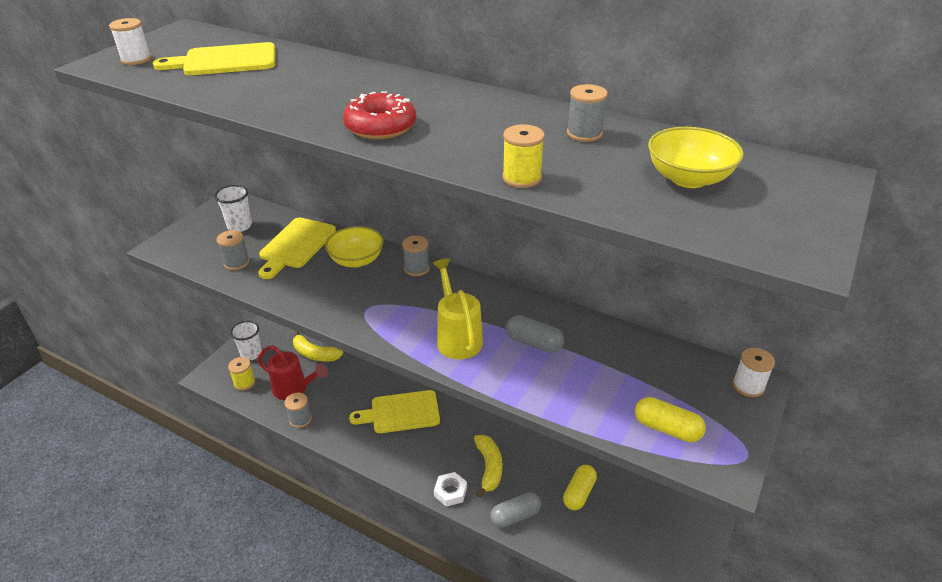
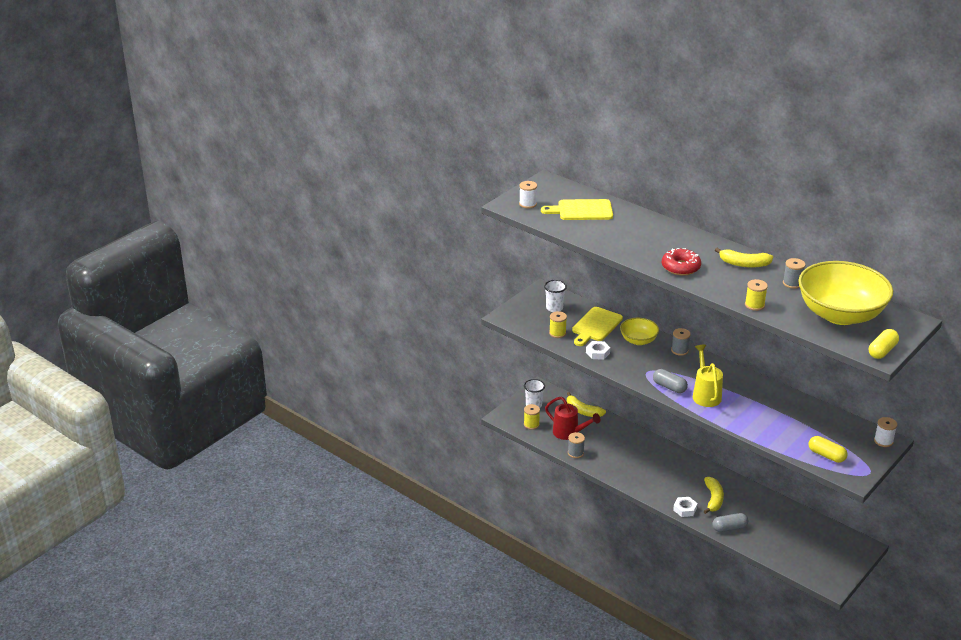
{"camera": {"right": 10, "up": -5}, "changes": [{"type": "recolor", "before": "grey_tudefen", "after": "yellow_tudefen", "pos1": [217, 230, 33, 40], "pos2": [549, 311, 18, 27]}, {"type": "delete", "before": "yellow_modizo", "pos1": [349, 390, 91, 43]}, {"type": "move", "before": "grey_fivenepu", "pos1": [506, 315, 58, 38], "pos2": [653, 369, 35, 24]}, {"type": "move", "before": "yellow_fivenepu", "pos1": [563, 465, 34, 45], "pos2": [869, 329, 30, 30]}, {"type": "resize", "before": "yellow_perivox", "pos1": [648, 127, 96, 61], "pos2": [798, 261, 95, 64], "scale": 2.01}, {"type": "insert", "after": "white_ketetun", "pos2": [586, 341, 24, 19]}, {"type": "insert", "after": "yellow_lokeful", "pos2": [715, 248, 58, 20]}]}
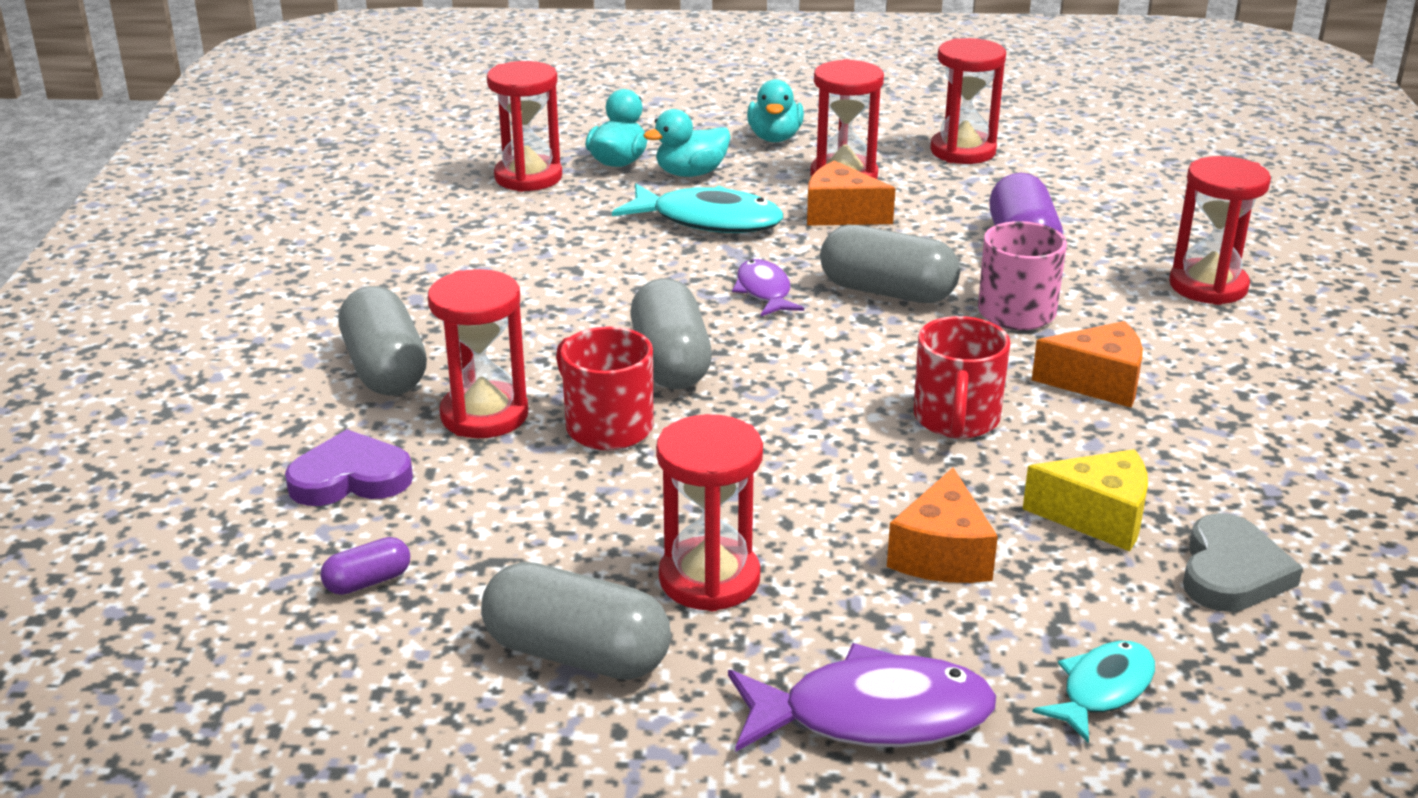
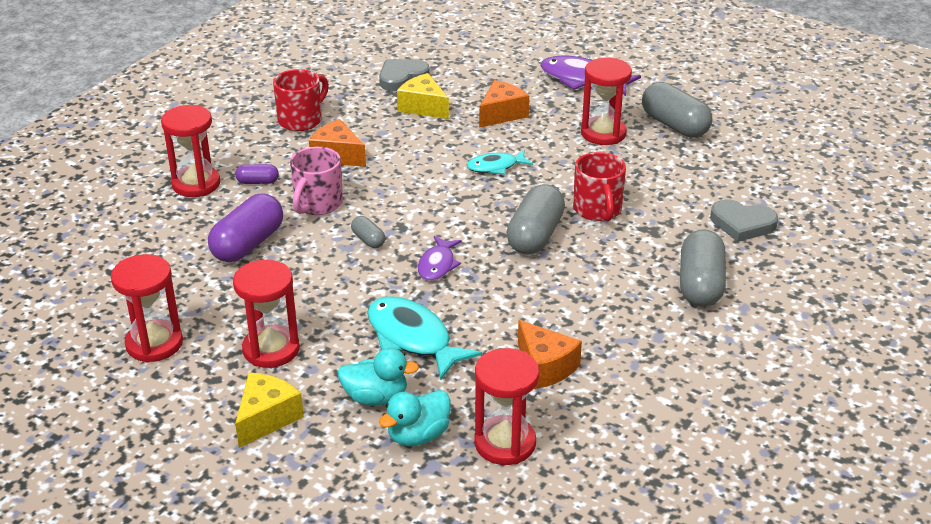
{"camera": {"right": -150, "up": 5}, "changes": [{"type": "recolor", "before": "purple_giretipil", "after": "grey_giretipil", "pos1": [285, 429, 128, 77], "pos2": [710, 199, 68, 43]}, {"type": "move", "before": "purple_fivenepu", "pos1": [320, 537, 90, 58], "pos2": [235, 164, 44, 20]}, {"type": "delete", "before": "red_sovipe", "pos1": [428, 269, 100, 169]}, {"type": "replace", "before": "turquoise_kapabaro", "after": "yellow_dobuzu", "pos1": [747, 79, 57, 63], "pos2": [235, 372, 69, 76]}, {"type": "move", "before": "orange_dobuzu", "pos1": [807, 161, 88, 65], "pos2": [518, 320, 64, 69]}, {"type": "resize", "before": "grey_fivenepu", "pos1": [820, 225, 140, 78], "pos2": [351, 216, 34, 32], "scale": 0.49}, {"type": "move", "before": "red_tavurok", "pos1": [914, 316, 96, 123], "pos2": [273, 69, 56, 62]}, {"type": "move", "before": "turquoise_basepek", "pos1": [1032, 641, 123, 102], "pos2": [467, 150, 66, 25]}]}
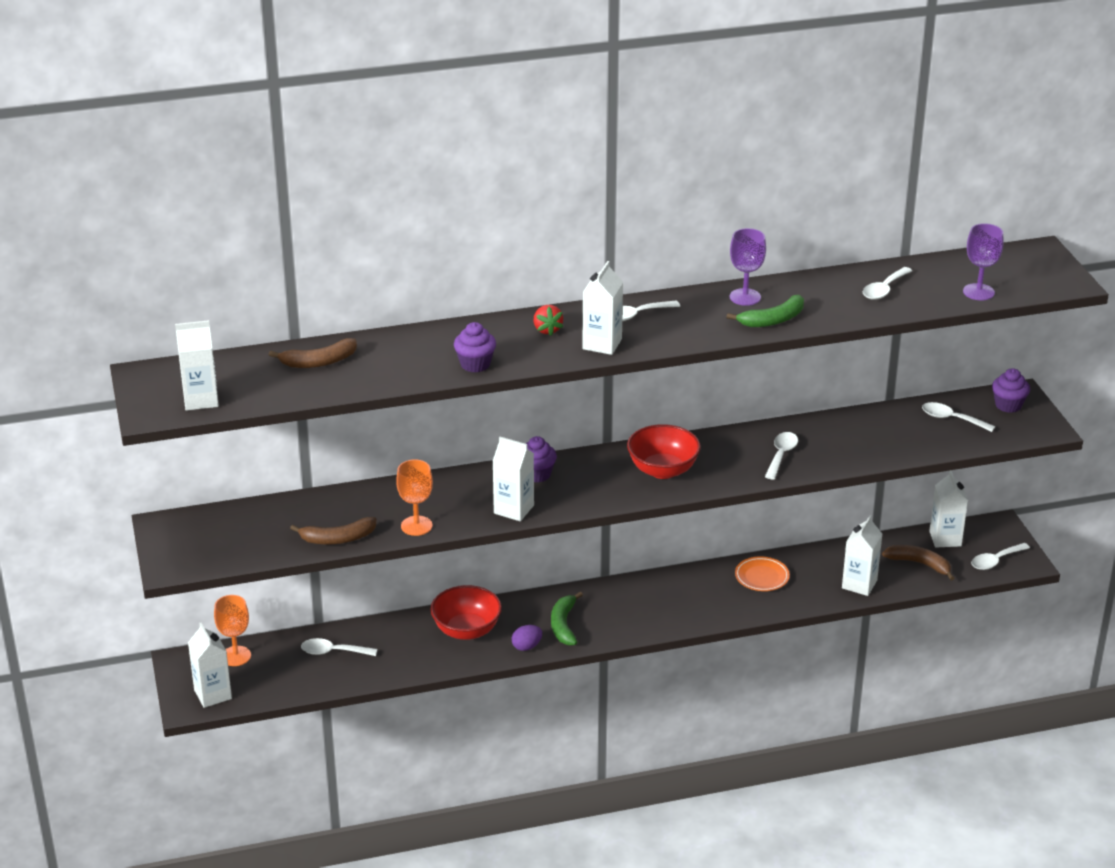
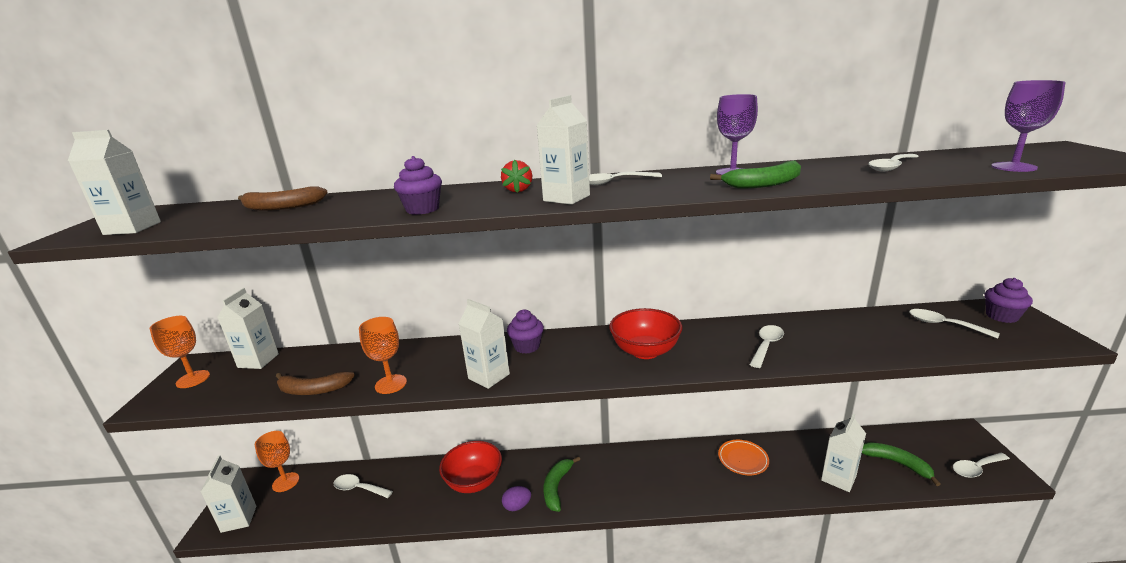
{"camera": {"right": 15, "up": -10}, "changes": [{"type": "recolor", "before": "brown_lokeful", "after": "green_lokeful", "pos1": [882, 545, 72, 36], "pos2": [862, 442, 79, 44]}, {"type": "move", "before": "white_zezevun", "pos1": [929, 470, 39, 77], "pos2": [217, 288, 62, 81]}, {"type": "insert", "after": "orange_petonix", "pos2": [149, 316, 61, 72]}]}
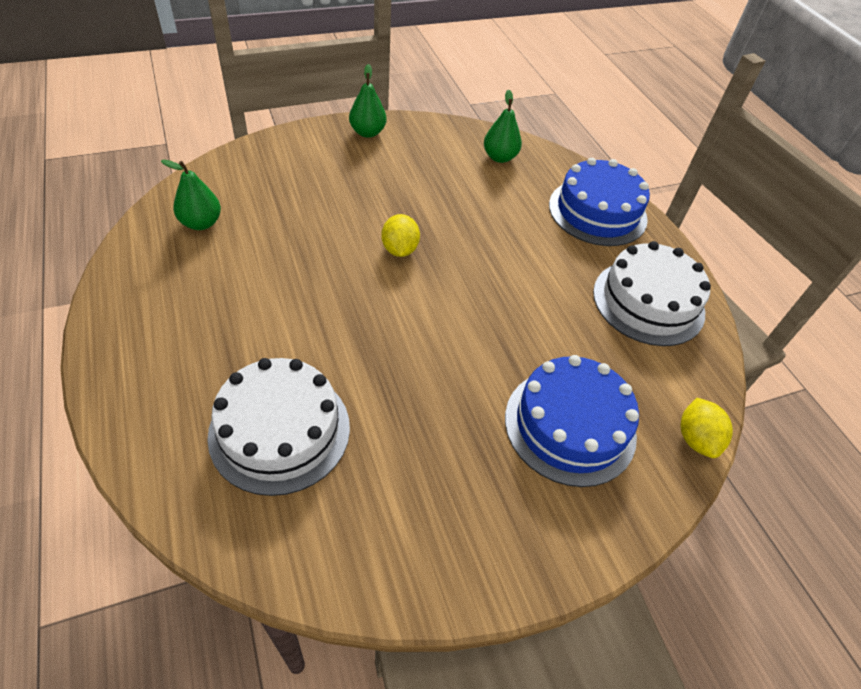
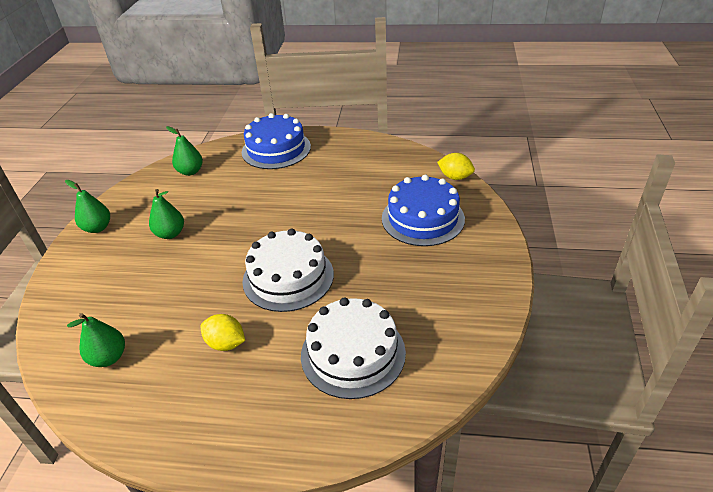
{"camera": {"right": -55, "up": -10}, "changes": [{"type": "move", "before": "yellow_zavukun", "pos1": [381, 214, 39, 43], "pos2": [201, 314, 44, 37]}, {"type": "move", "before": "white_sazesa", "pos1": [593, 241, 118, 105], "pos2": [242, 229, 92, 83]}, {"type": "insert", "after": "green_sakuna", "pos2": [149, 189, 35, 50]}]}
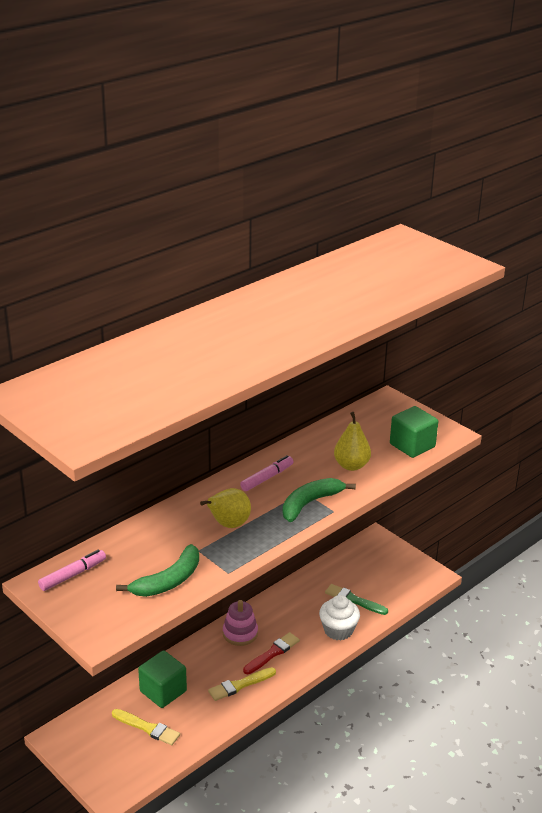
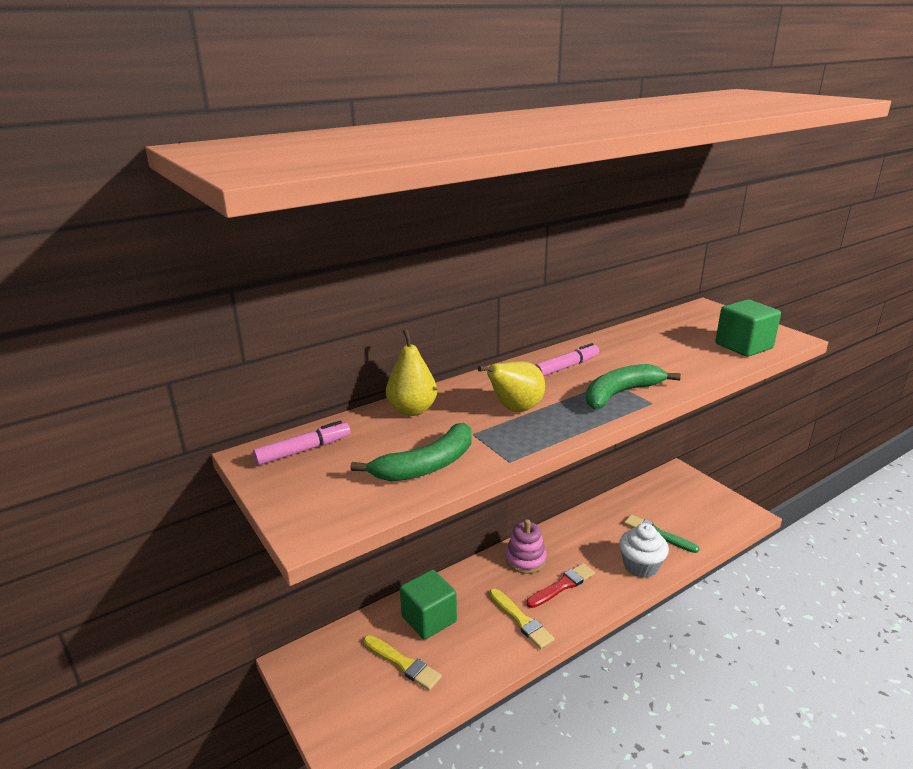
{"camera": {"right": 10, "up": -5}, "changes": [{"type": "rotate", "before": "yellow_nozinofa", "pos1": [208, 667, 68, 34], "pos2": [489, 589, 66, 60], "turn": -105}, {"type": "move", "before": "yellow_sakuna", "pos1": [334, 412, 37, 59], "pos2": [386, 329, 51, 87]}]}
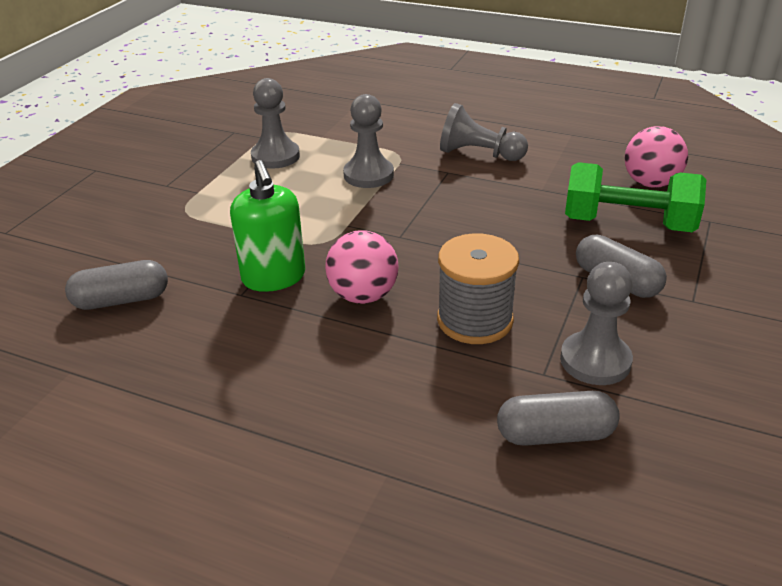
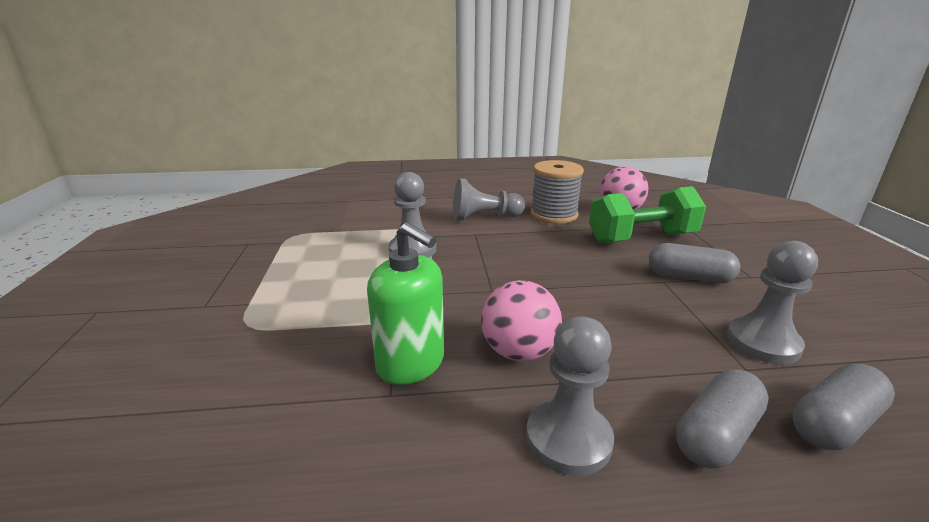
{"camera": {"right": -30, "up": -10}, "changes": [{"type": "move", "before": "grey_fivenepu", "pos1": [65, 260, 103, 50], "pos2": [676, 369, 93, 100]}, {"type": "move", "before": "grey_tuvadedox", "pos1": [251, 78, 49, 91], "pos2": [526, 316, 88, 160]}, {"type": "move", "before": "grey_tudefen", "pos1": [437, 233, 82, 111], "pos2": [531, 160, 53, 64]}]}
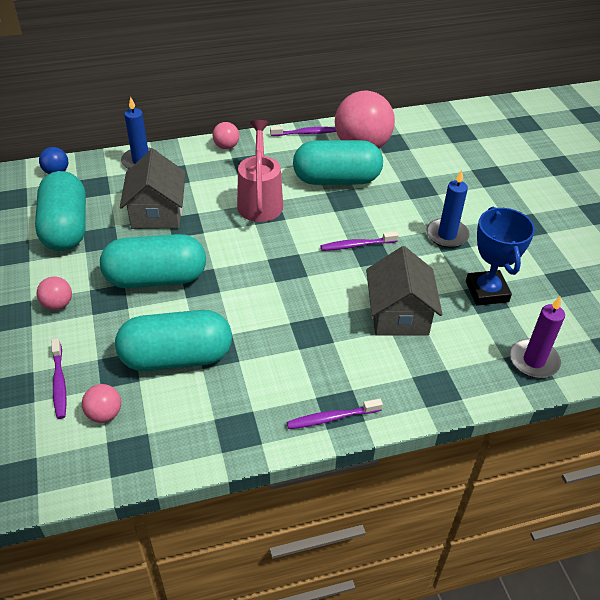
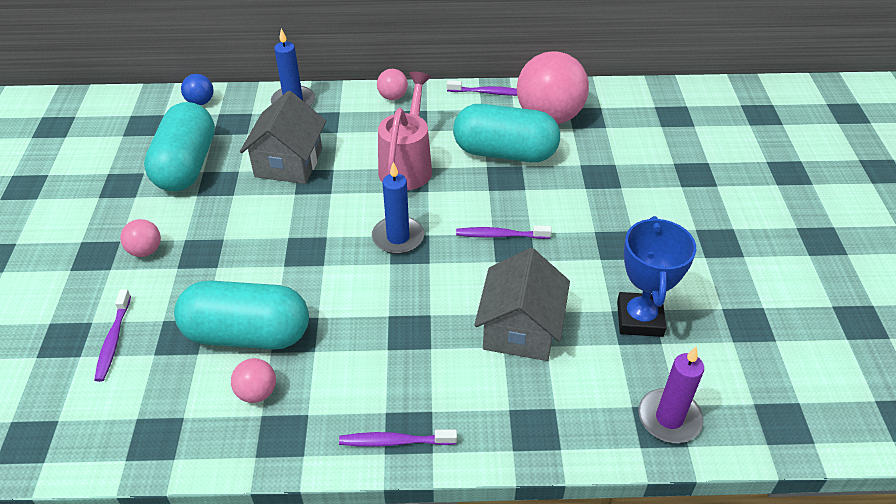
{"camera": {"right": 15, "up": 0}, "changes": [{"type": "move", "before": "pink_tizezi", "pos1": [82, 384, 39, 39], "pos2": [231, 358, 45, 45]}, {"type": "delete", "before": "turquoise_fivenepu", "pos1": [100, 234, 106, 54]}, {"type": "move", "before": "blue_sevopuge", "pos1": [426, 170, 43, 78], "pos2": [372, 162, 52, 92]}]}
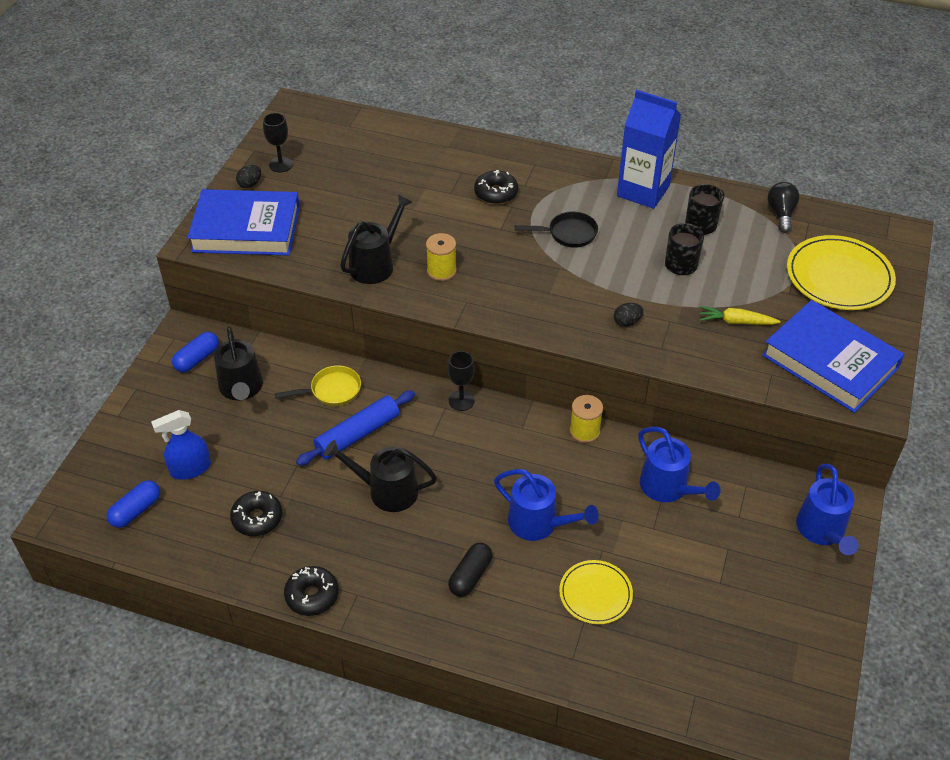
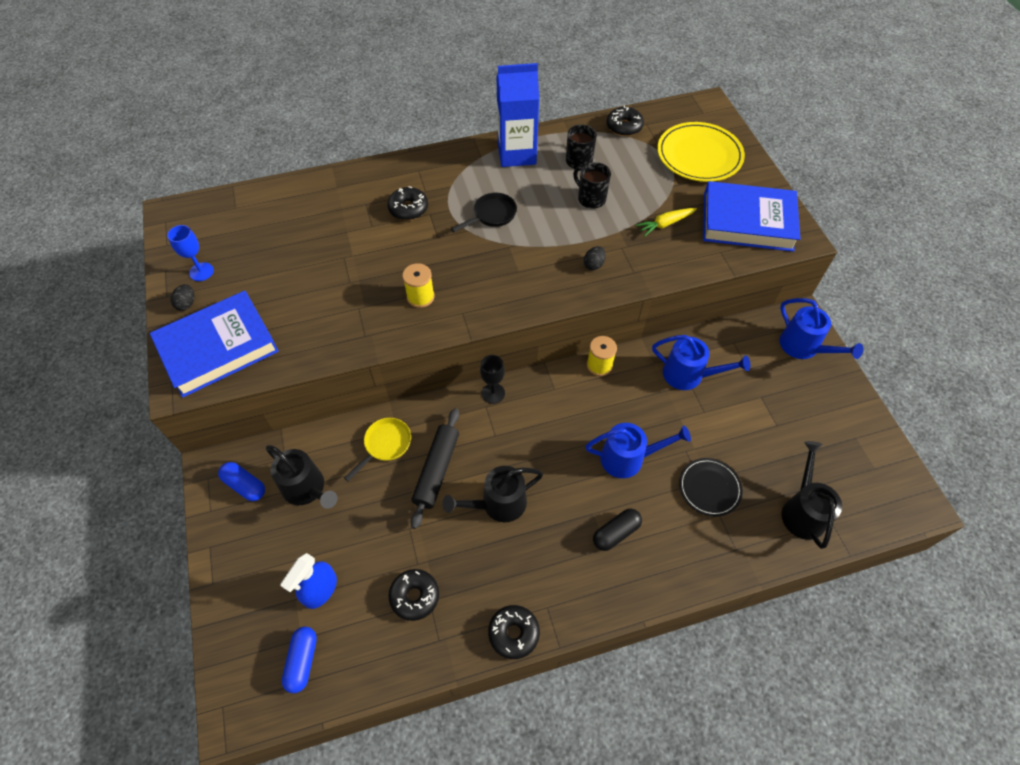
{"camera": {"right": -35, "up": 10}, "changes": [{"type": "rotate", "before": "blue_fivenepu", "pos1": [172, 332, 47, 40], "pos2": [218, 462, 47, 39], "turn": -60}, {"type": "recolor", "before": "black_petonix", "after": "blue_petonix", "pos1": [263, 113, 30, 59], "pos2": [167, 225, 47, 56]}, {"type": "recolor", "before": "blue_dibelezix", "after": "black_dibelezix", "pos1": [296, 390, 119, 76], "pos2": [410, 408, 49, 121]}, {"type": "move", "before": "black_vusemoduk", "pos1": [340, 194, 72, 90], "pos2": [781, 441, 61, 108]}, {"type": "rotate", "before": "black_fivenepu", "pos1": [448, 543, 45, 54], "pos2": [593, 508, 49, 43], "turn": 60}, {"type": "recolor", "before": "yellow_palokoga", "after": "black_palokoga", "pos1": [559, 560, 74, 64], "pos2": [679, 458, 64, 59]}, {"type": "replace", "before": "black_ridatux", "after": "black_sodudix", "pos1": [768, 182, 32, 51], "pos2": [606, 106, 38, 30]}]}
